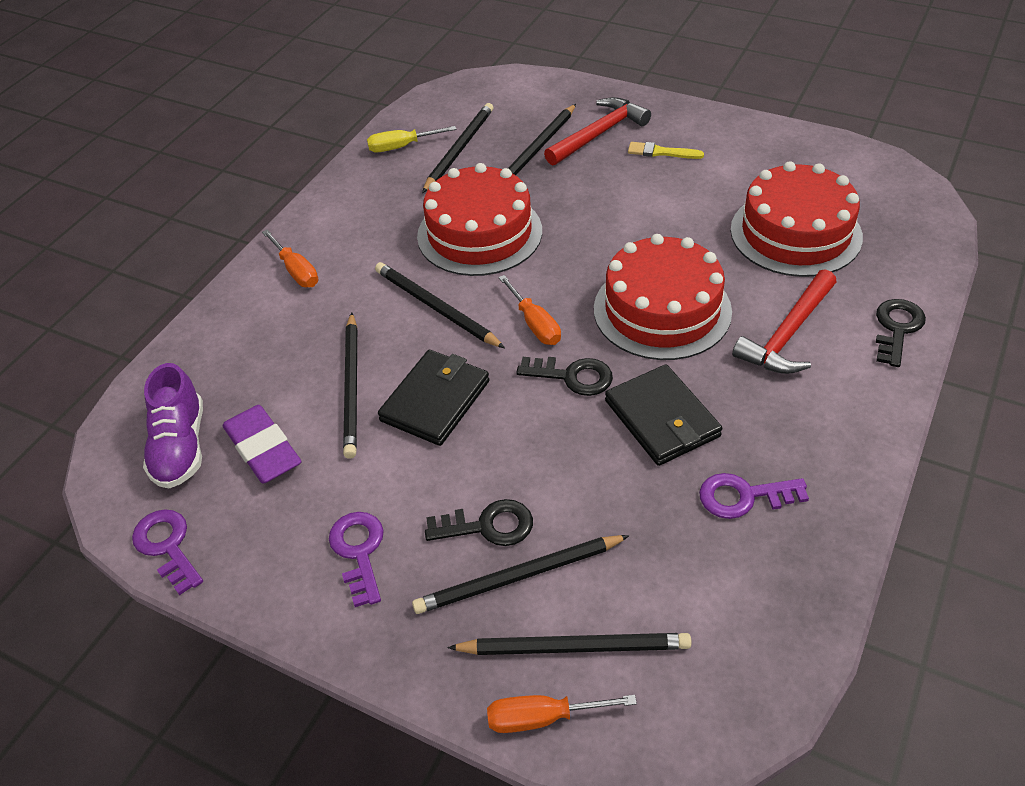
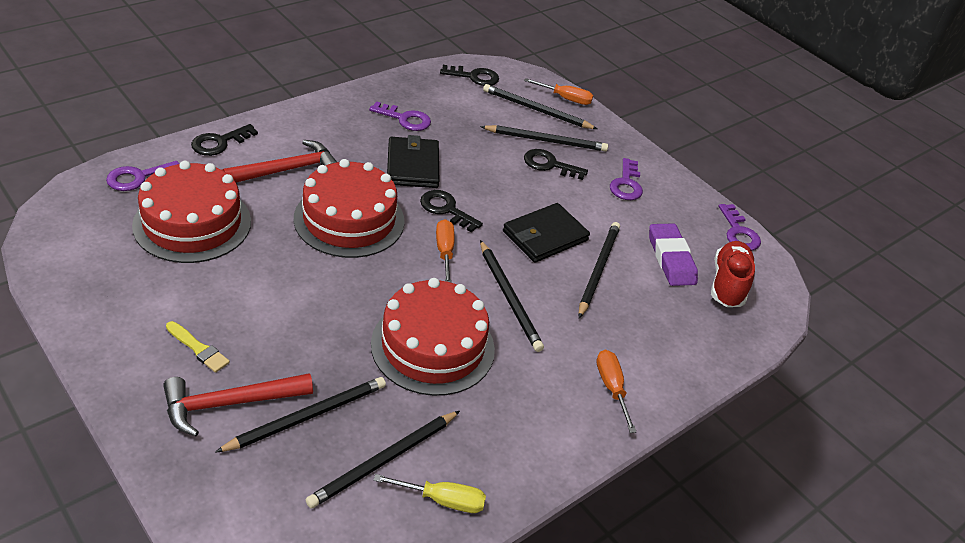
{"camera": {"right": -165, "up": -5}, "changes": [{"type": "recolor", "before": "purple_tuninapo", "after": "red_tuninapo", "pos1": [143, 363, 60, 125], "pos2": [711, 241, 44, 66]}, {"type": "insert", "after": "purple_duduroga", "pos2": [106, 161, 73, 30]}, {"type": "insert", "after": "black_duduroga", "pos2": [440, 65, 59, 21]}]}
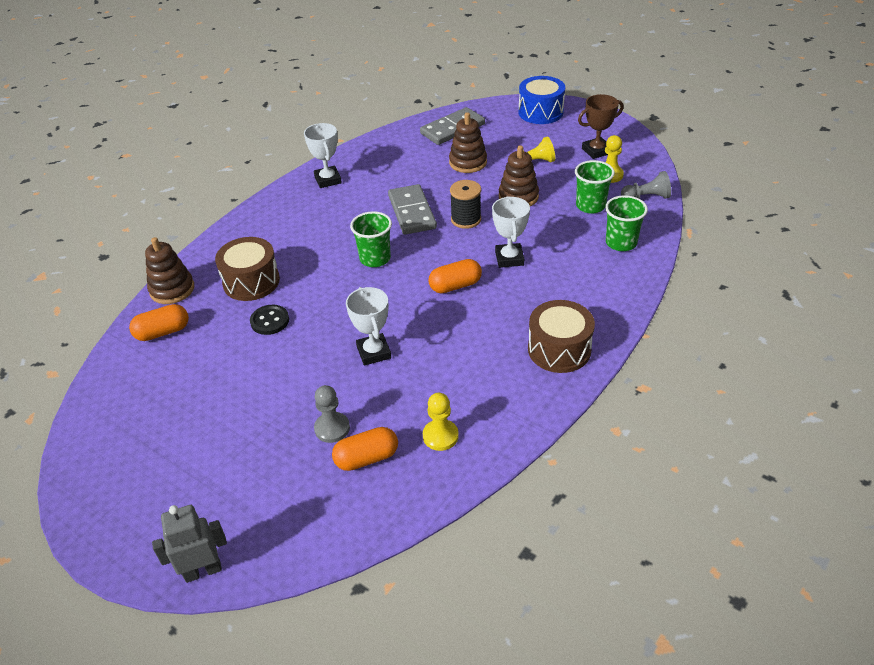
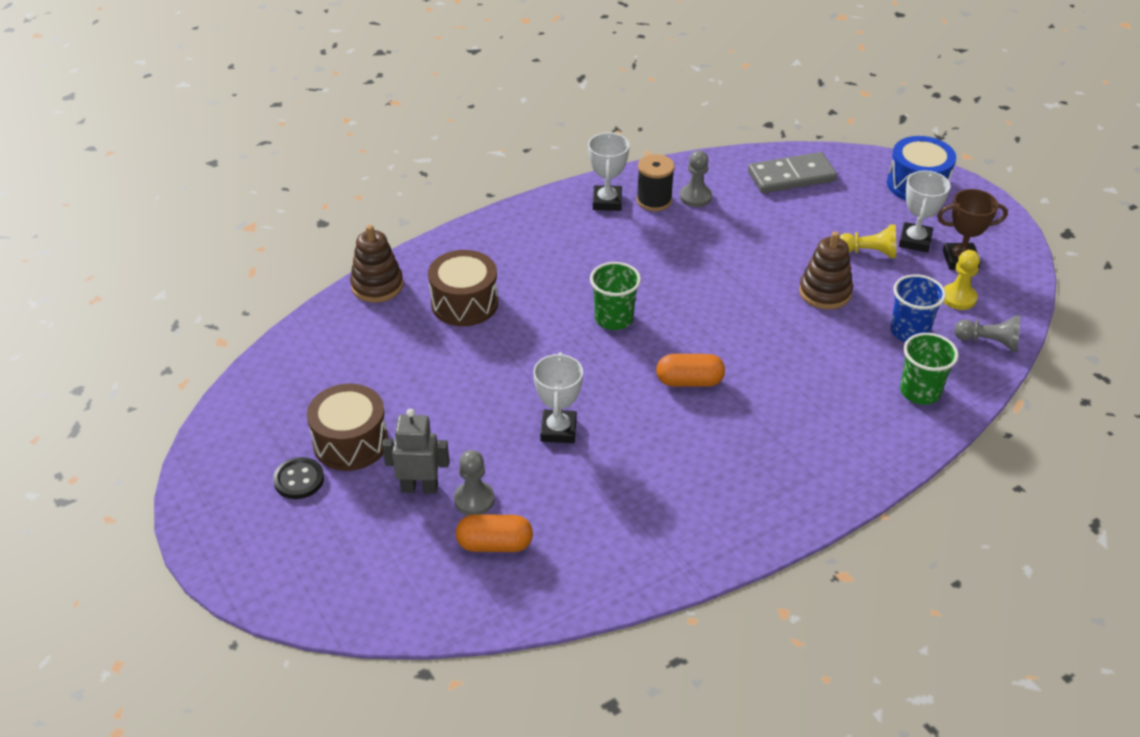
{"camera": {"right": 20, "up": 0}, "changes": [{"type": "delete", "before": "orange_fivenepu", "pos1": [129, 304, 60, 37]}, {"type": "move", "before": "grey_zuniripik", "pos1": [152, 505, 75, 78], "pos2": [382, 409, 67, 84]}, {"type": "move", "before": "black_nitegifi", "pos1": [250, 305, 39, 30], "pos2": [273, 457, 51, 42]}, {"type": "delete", "before": "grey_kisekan", "pos1": [388, 184, 49, 51]}, {"type": "delete", "before": "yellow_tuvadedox", "pos1": [423, 393, 36, 58]}, {"type": "delete", "before": "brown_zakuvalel", "pos1": [449, 112, 38, 61]}, {"type": "move", "before": "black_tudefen", "pos1": [450, 180, 31, 49], "pos2": [636, 154, 39, 57]}, {"type": "move", "before": "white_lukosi", "pos1": [492, 197, 38, 71], "pos2": [899, 171, 51, 81]}, {"type": "move", "before": "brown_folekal", "pos1": [528, 300, 67, 73], "pos2": [307, 384, 81, 87]}, {"type": "recolor", "before": "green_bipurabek", "after": "blue_bipurabek", "pos1": [575, 160, 40, 54], "pos2": [890, 274, 56, 68]}, {"type": "insert", "after": "grey_tuvadedox", "pos2": [680, 150, 32, 57]}]}
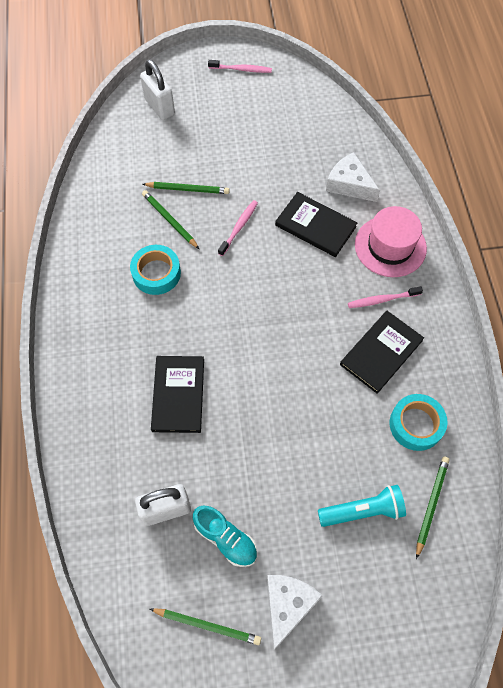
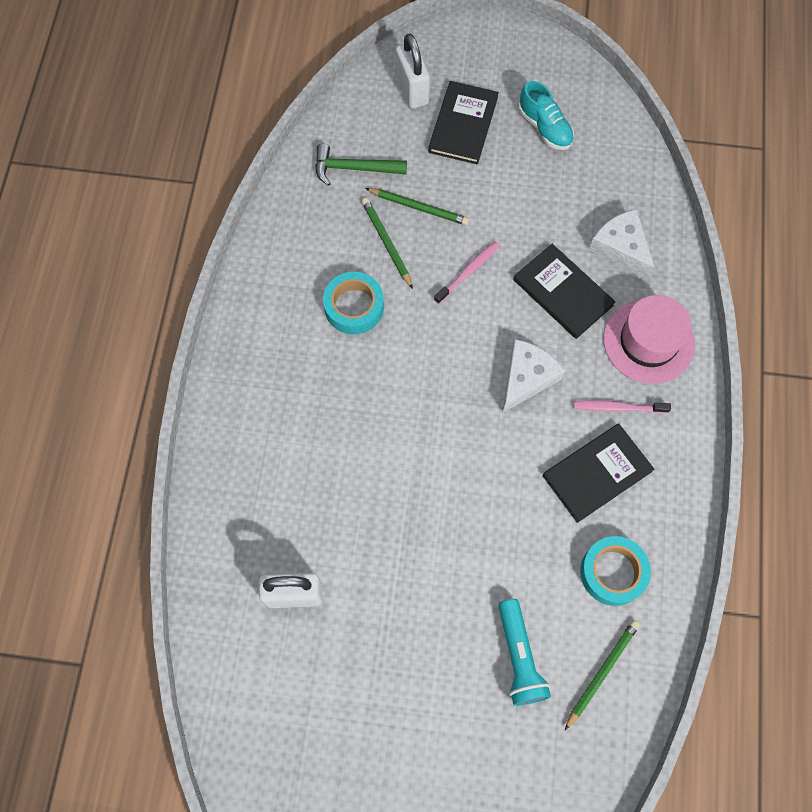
{"camera": {"right": 15, "up": 5}, "changes": [{"type": "delete", "before": "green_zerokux", "pos1": [150, 608, 111, 37]}, {"type": "move", "before": "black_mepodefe", "pos1": [151, 356, 53, 77], "pos2": [428, 81, 71, 84]}, {"type": "move", "before": "turquoise_tuninapo", "pos1": [193, 506, 64, 61], "pos2": [519, 81, 55, 69]}, {"type": "delete", "before": "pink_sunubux", "pos1": [208, 60, 64, 13]}, {"type": "move", "before": "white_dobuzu", "pos1": [267, 575, 56, 75], "pos2": [502, 339, 63, 74]}, {"type": "rotate", "before": "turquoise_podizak", "pos1": [318, 485, 88, 42], "pos2": [498, 599, 53, 107], "turn": 75}, {"type": "insert", "after": "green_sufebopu", "pos2": [315, 143, 92, 43]}]}
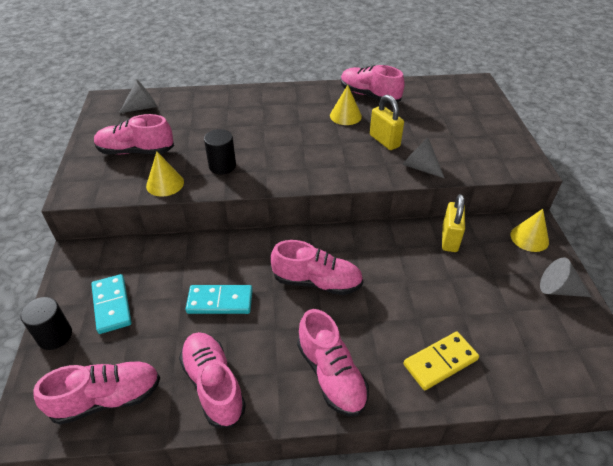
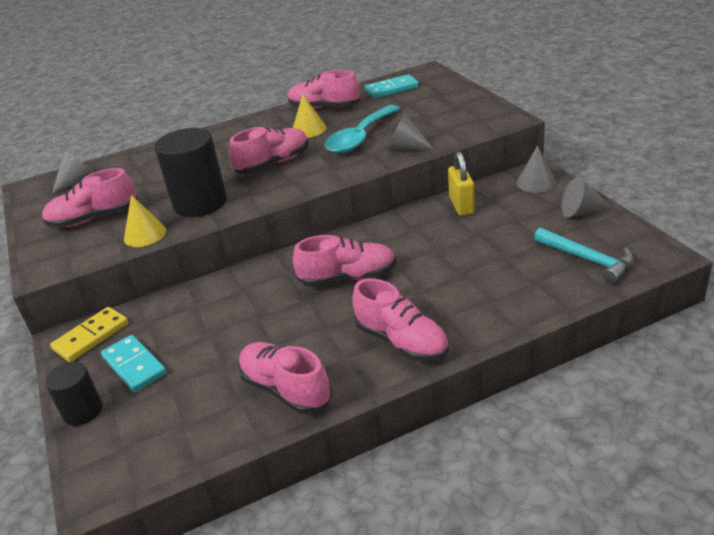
{"camera": {"right": -15, "up": -10}, "changes": [{"type": "move", "before": "pink_tuninapo", "pos1": [33, 361, 127, 64], "pos2": [229, 127, 80, 47]}, {"type": "move", "before": "turquoise_kisekan", "pos1": [186, 285, 67, 29], "pos2": [365, 74, 54, 24]}, {"type": "resize", "before": "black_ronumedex", "pos1": [204, 129, 32, 45], "pos2": [154, 128, 73, 89], "scale": 1.76}, {"type": "replace", "before": "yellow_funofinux", "after": "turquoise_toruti", "pos1": [370, 95, 34, 55], "pos2": [325, 105, 75, 48]}, {"type": "move", "before": "yellow_kisekan", "pos1": [403, 332, 76, 58], "pos2": [50, 307, 79, 55]}, {"type": "recolor", "before": "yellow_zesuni", "after": "grey_zesuni", "pos1": [510, 209, 39, 43], "pos2": [517, 145, 39, 48]}, {"type": "insert", "after": "turquoise_sufebopu", "pos2": [534, 228, 100, 56]}]}
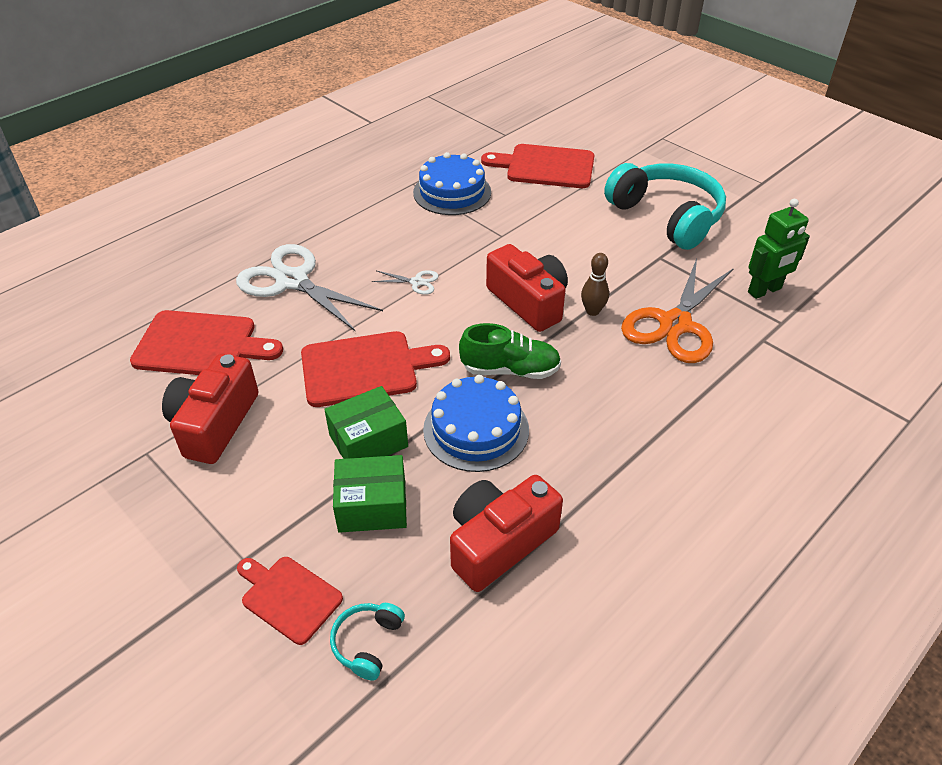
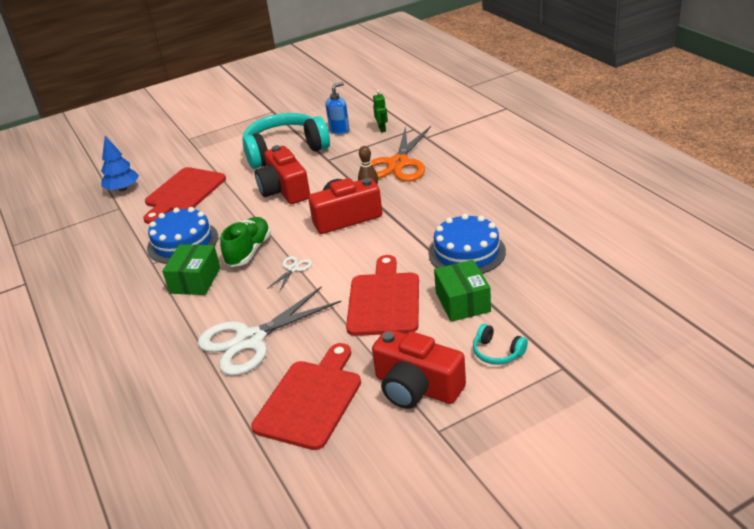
{"camera": {"right": -70, "up": -10}, "changes": [{"type": "delete", "before": "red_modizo", "pos1": [237, 557, 106, 88]}, {"type": "move", "before": "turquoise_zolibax", "pos1": [330, 603, 75, 78], "pos2": [473, 324, 55, 41]}, {"type": "move", "before": "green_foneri", "pos1": [333, 455, 74, 78], "pos2": [162, 244, 58, 51]}, {"type": "move", "before": "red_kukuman", "pos1": [450, 475, 113, 117], "pos2": [255, 145, 55, 59]}, {"type": "move", "before": "green_tuninapo", "pos1": [459, 323, 102, 56], "pos2": [220, 217, 51, 50]}, {"type": "rotate", "before": "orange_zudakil", "pos1": [621, 259, 113, 104], "pos2": [371, 126, 60, 56], "turn": 60}, {"type": "resize", "before": "green_zuniripik", "pos1": [748, 199, 62, 100], "pos2": [373, 90, 15, 43], "scale": 0.59}, {"type": "insert", "after": "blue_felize", "pos2": [101, 136, 38, 55]}, {"type": "insert", "after": "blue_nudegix", "pos2": [326, 82, 24, 53]}]}
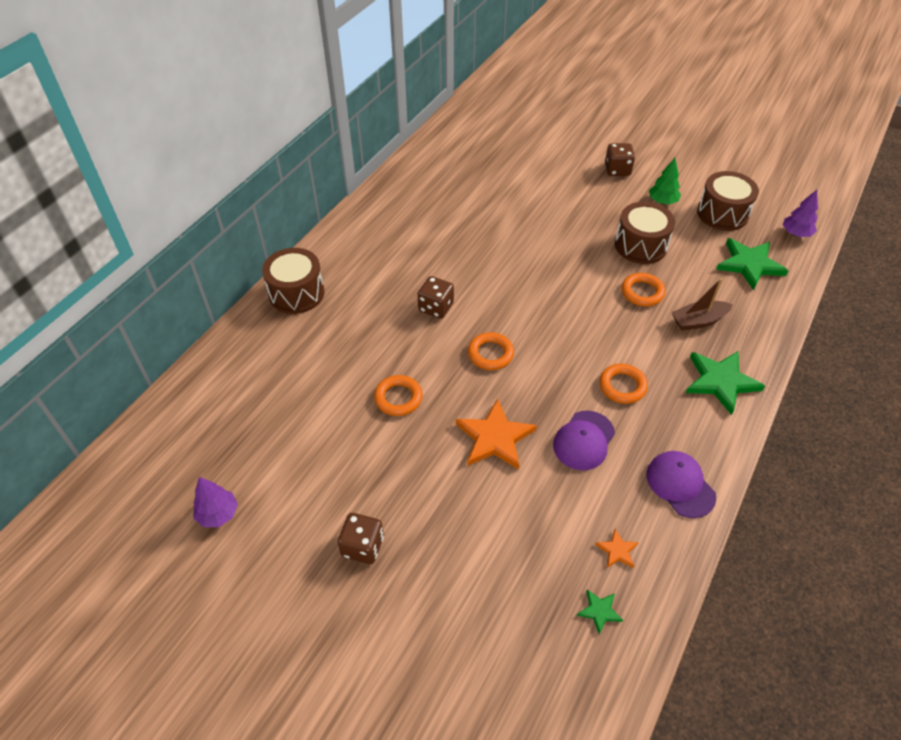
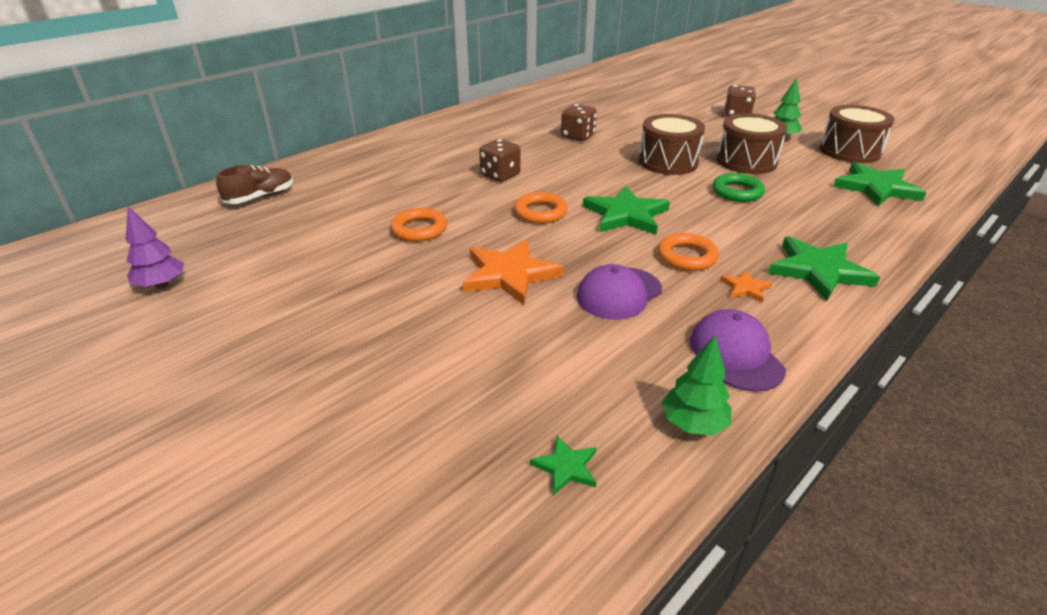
{"camera": {"right": 15, "up": -15}, "changes": [{"type": "move", "before": "brown_folekal", "pos1": [262, 248, 62, 66], "pos2": [639, 114, 66, 61]}, {"type": "move", "before": "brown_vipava", "pos1": [338, 513, 46, 51], "pos2": [561, 104, 36, 37]}, {"type": "move", "before": "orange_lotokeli", "pos1": [595, 529, 44, 39], "pos2": [720, 270, 52, 33]}, {"type": "recolor", "before": "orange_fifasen", "after": "green_fifasen", "pos1": [622, 273, 43, 33], "pos2": [713, 173, 52, 29]}, {"type": "delete", "before": "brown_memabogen", "pos1": [672, 278, 61, 53]}, {"type": "delete", "before": "purple_felize", "pos1": [783, 190, 35, 47]}, {"type": "insert", "after": "brown_tuninapo", "pos2": [216, 165, 77, 39]}, {"type": "insert", "after": "green_lotokeli", "pos2": [583, 185, 87, 50]}, {"type": "insert", "after": "green_felize", "pos2": [662, 335, 70, 100]}]}
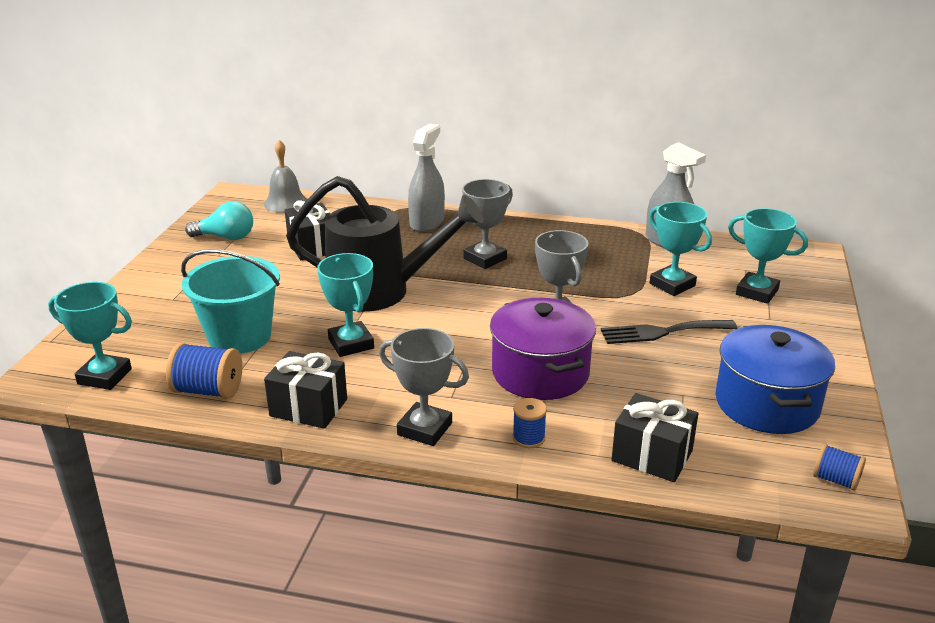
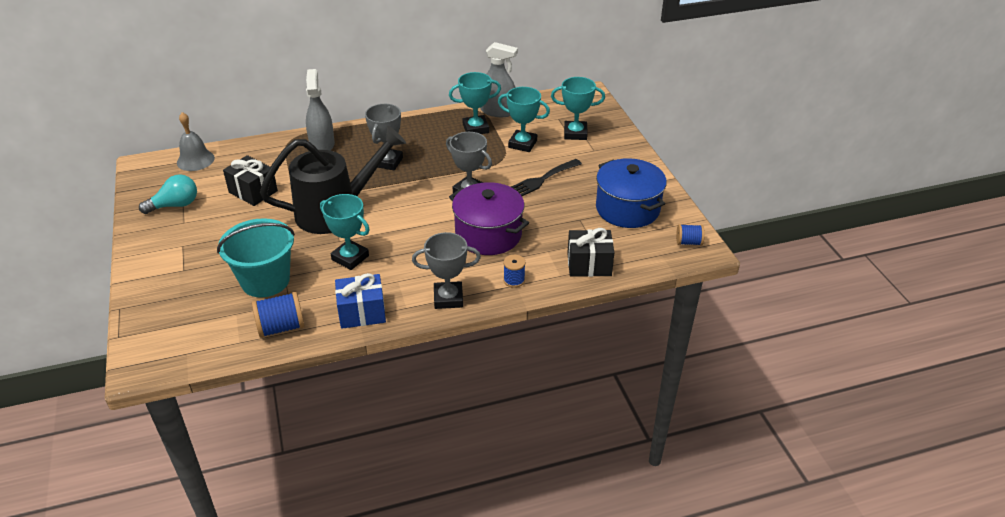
{"camera": {"right": -30, "up": 10}, "changes": [{"type": "move", "before": "turquoise_lukosi", "pos1": [48, 282, 84, 108], "pos2": [449, 72, 52, 62]}, {"type": "recolor", "before": "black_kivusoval", "after": "blue_kivusoval", "pos1": [264, 351, 83, 78], "pos2": [335, 273, 51, 56]}]}
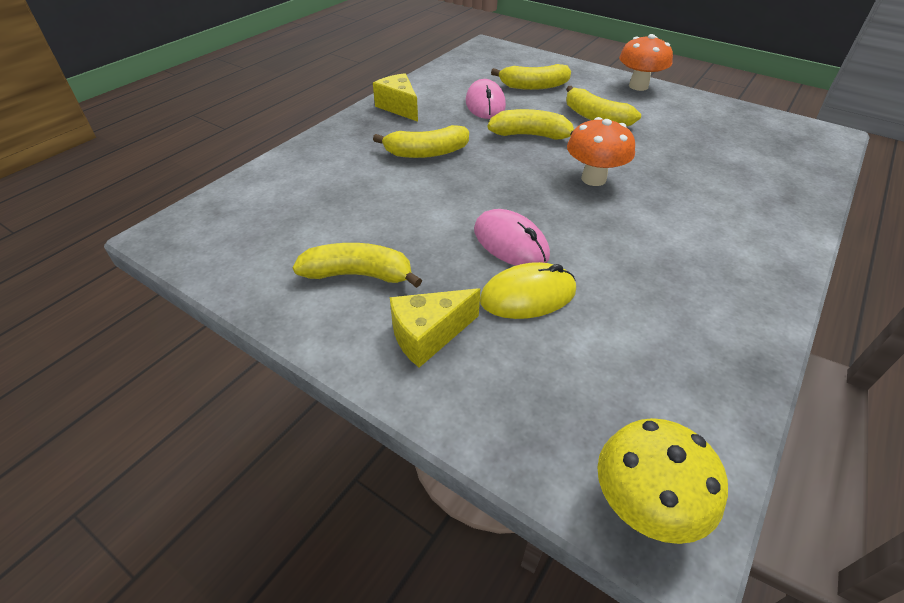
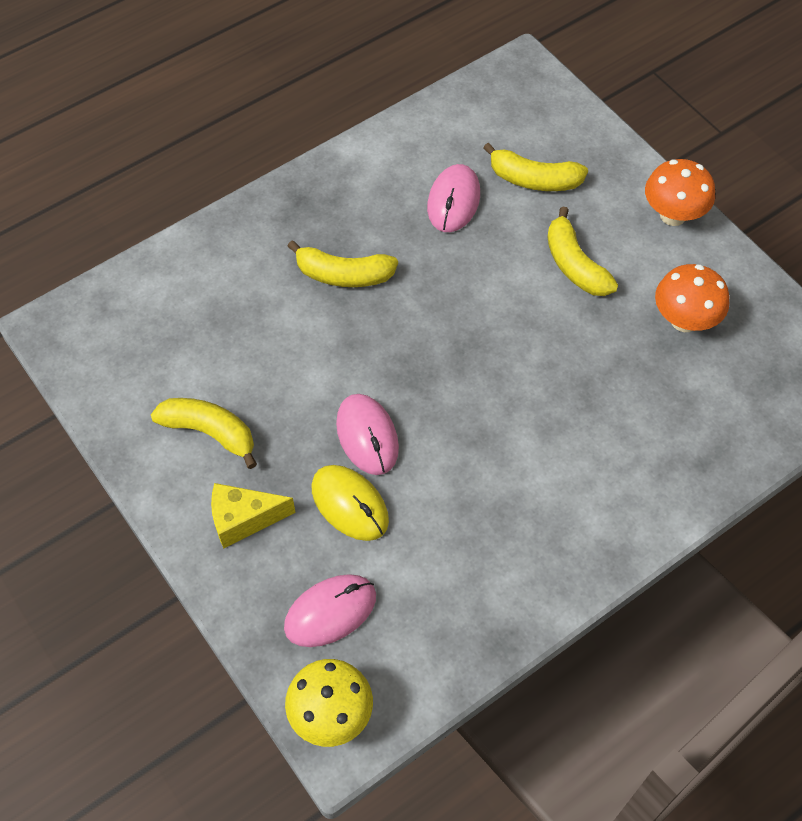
{"camera": {"right": 20, "up": 15}, "changes": [{"type": "delete", "before": "yellow_dobuzu", "pos1": [373, 73, 45, 49]}, {"type": "rotate", "before": "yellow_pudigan", "pos1": [480, 262, 96, 57], "pos2": [311, 465, 78, 76], "turn": 45}, {"type": "delete", "before": "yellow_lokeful", "pos1": [488, 109, 86, 31]}, {"type": "move", "before": "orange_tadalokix", "pos1": [567, 117, 68, 69], "pos2": [655, 264, 74, 68]}, {"type": "insert", "after": "pink_pudigan", "pos2": [284, 574, 92, 73]}]}
